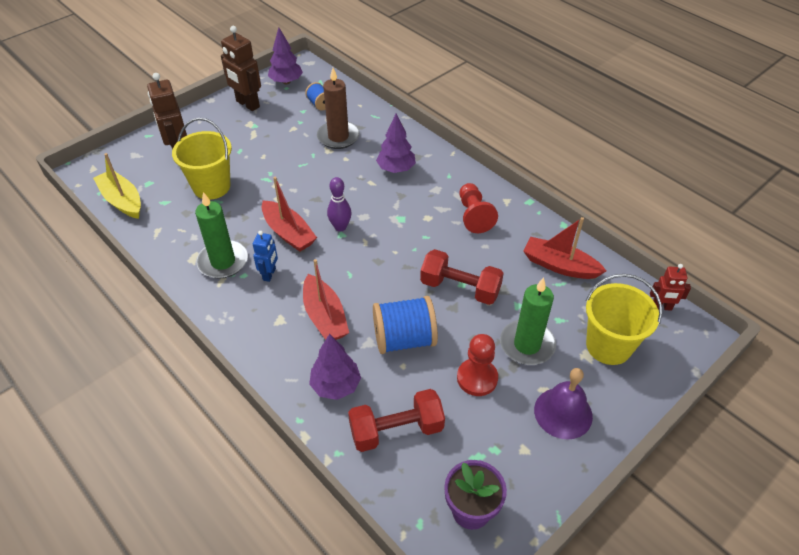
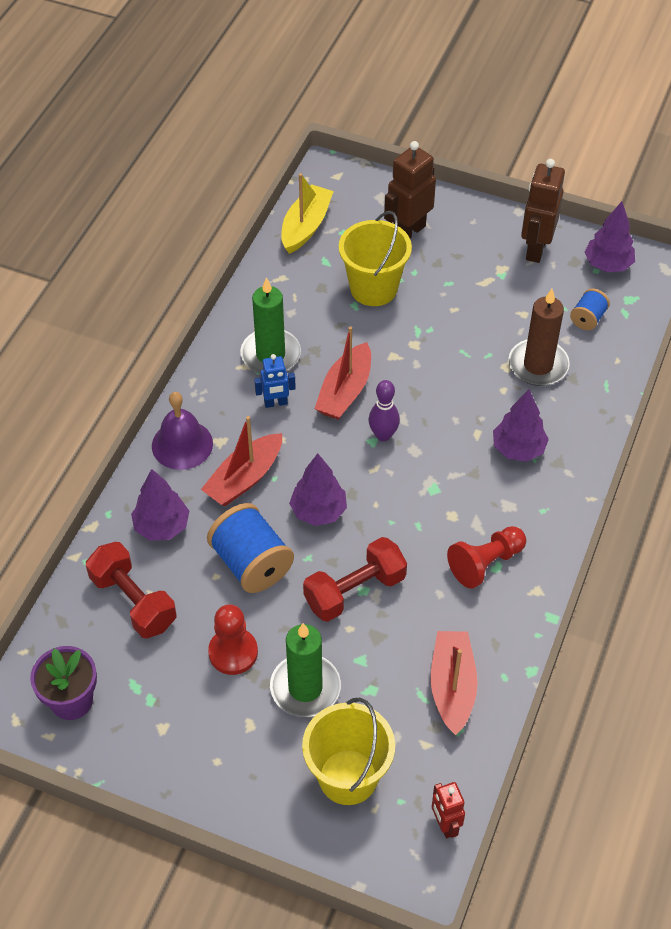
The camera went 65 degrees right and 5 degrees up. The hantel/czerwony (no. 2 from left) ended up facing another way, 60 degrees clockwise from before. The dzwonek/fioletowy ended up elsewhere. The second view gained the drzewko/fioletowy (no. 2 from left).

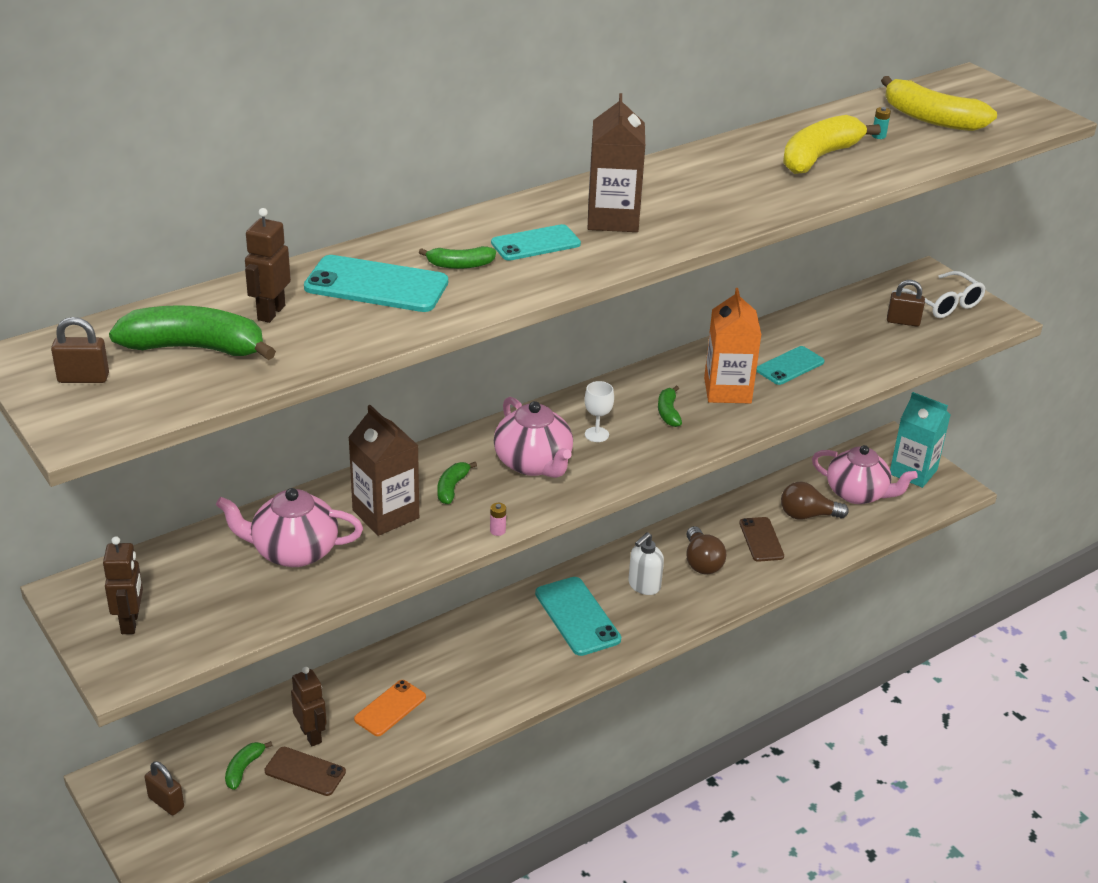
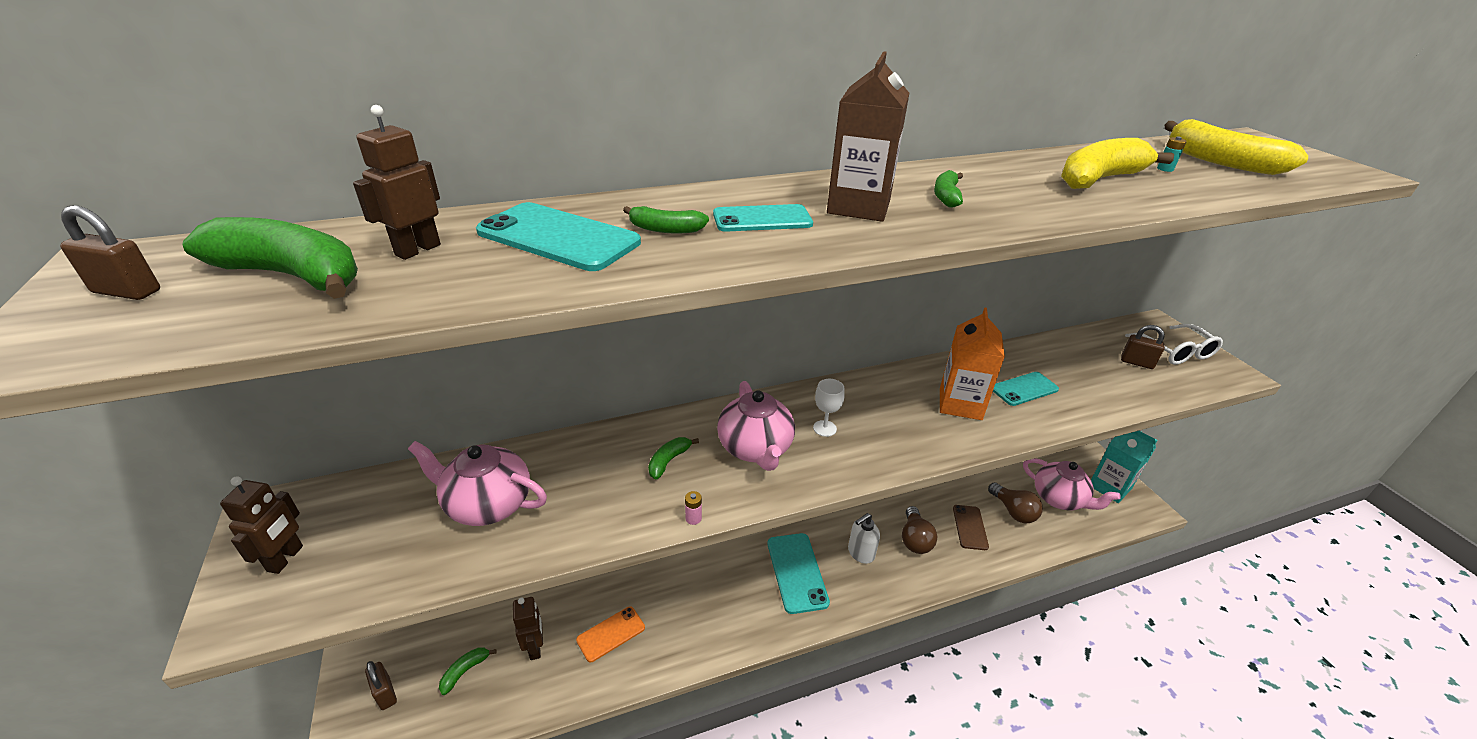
The camera went 15 degrees right and 0 degrees up. The banan/zielony (no. 5 from left) ended up elsewhere. The second view lost the karton mleka/brązowy (no. 1 from left). The żarówka/brązowy (no. 2 from left) ended up facing another way, 135 degrees counterclockwise from before. The second view lost the telefon/brązowy (no. 1 from left).

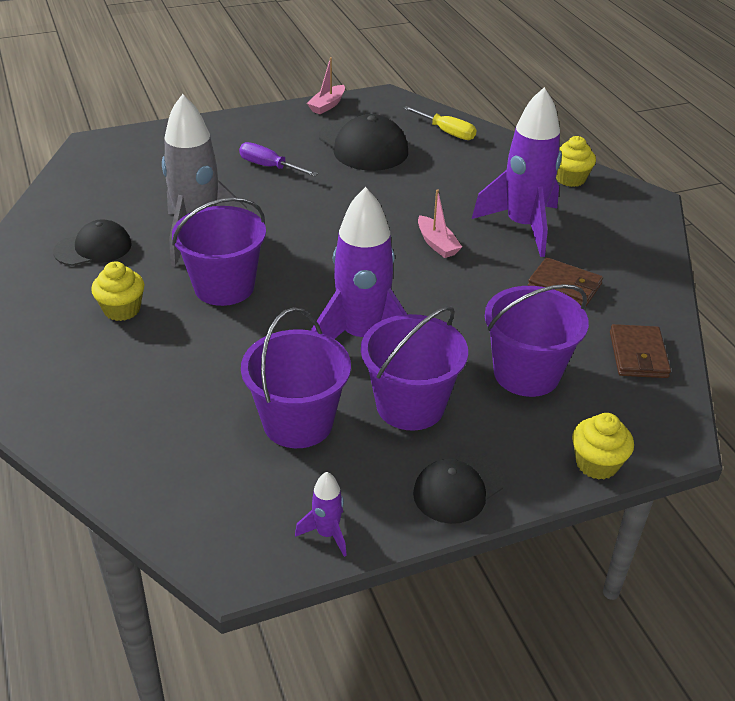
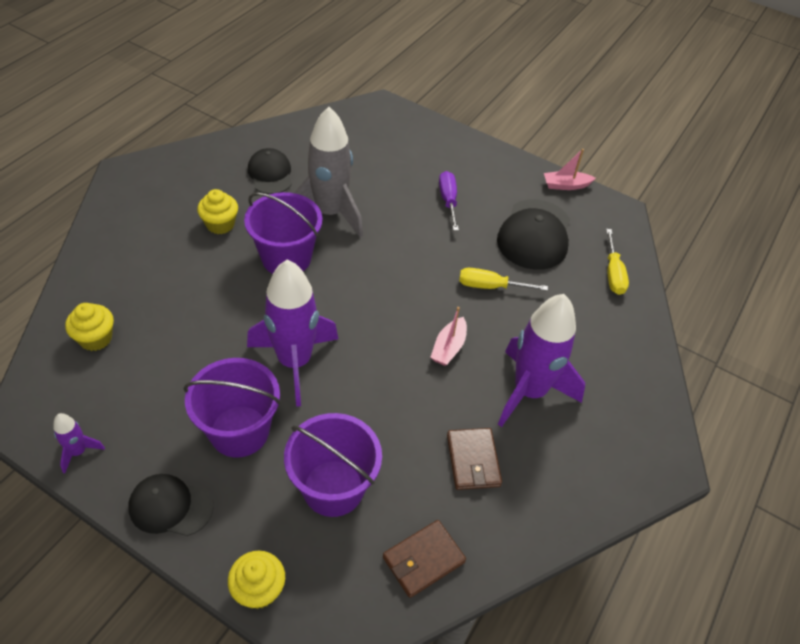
The camera went 50 degrees right and 10 degrees up. The muffinka/żółty (no. 2 from left in the first image) ended up elsewhere. The czapka/czarny (no. 1 from left in the first image) ended up facing another way, 135 degrees counterclockwise from before. The second view lost the wiadro/fioletowy (no. 2 from left). The second view gained the śrubokręt/żółty (no. 1 from left).

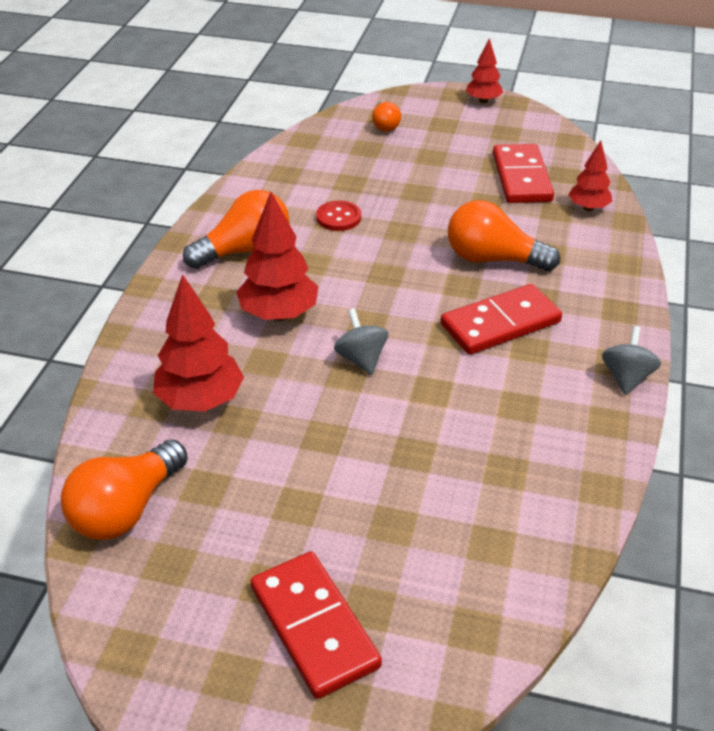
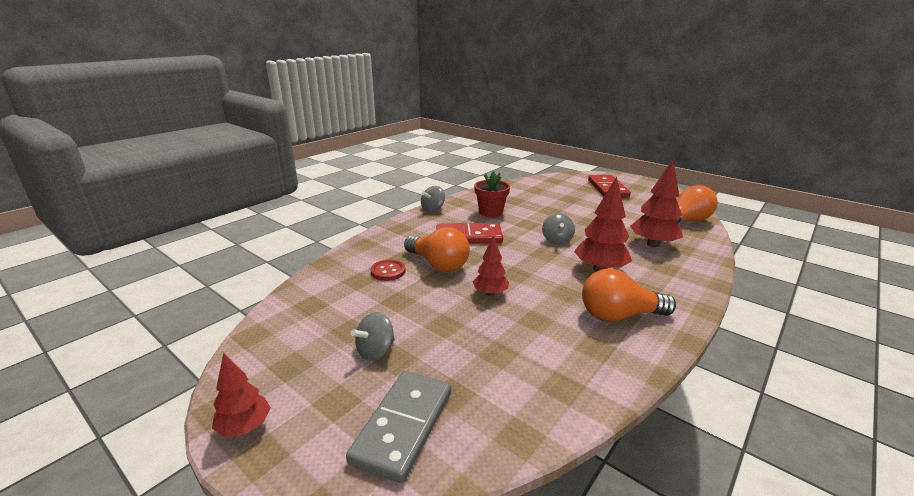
The camera went 155 degrees left and 15 degrees down. Where the żarówka/pomarańczowy (no. 3 from left) stood, the kostka domina/szary came to stand. The drzewko/czerwony (no. 4 from left in the first image) ended up elsewhere. The second view lost the kostka domina/czerwony (no. 3 from left). The guzik/czerwony ended up elsewhere. The second view gained the doniczka/czerwony. The second view gained the bączek/szary (no. 1 from left).

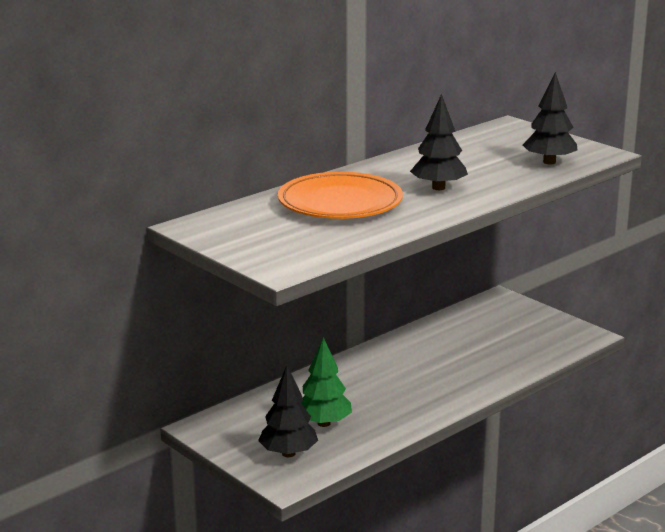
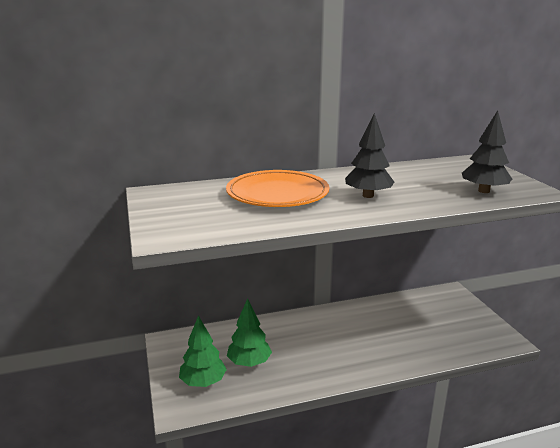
The camera went 25 degrees right and 0 degrees up. What was the drzewko/czarny (no. 1 from left) turned into the drzewko/zielony (no. 1 from left).

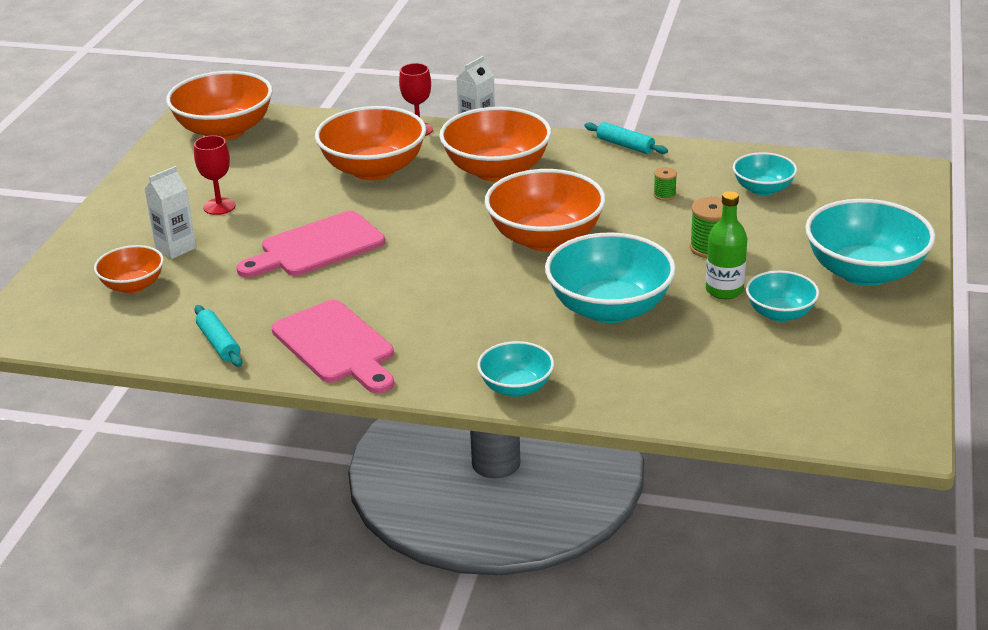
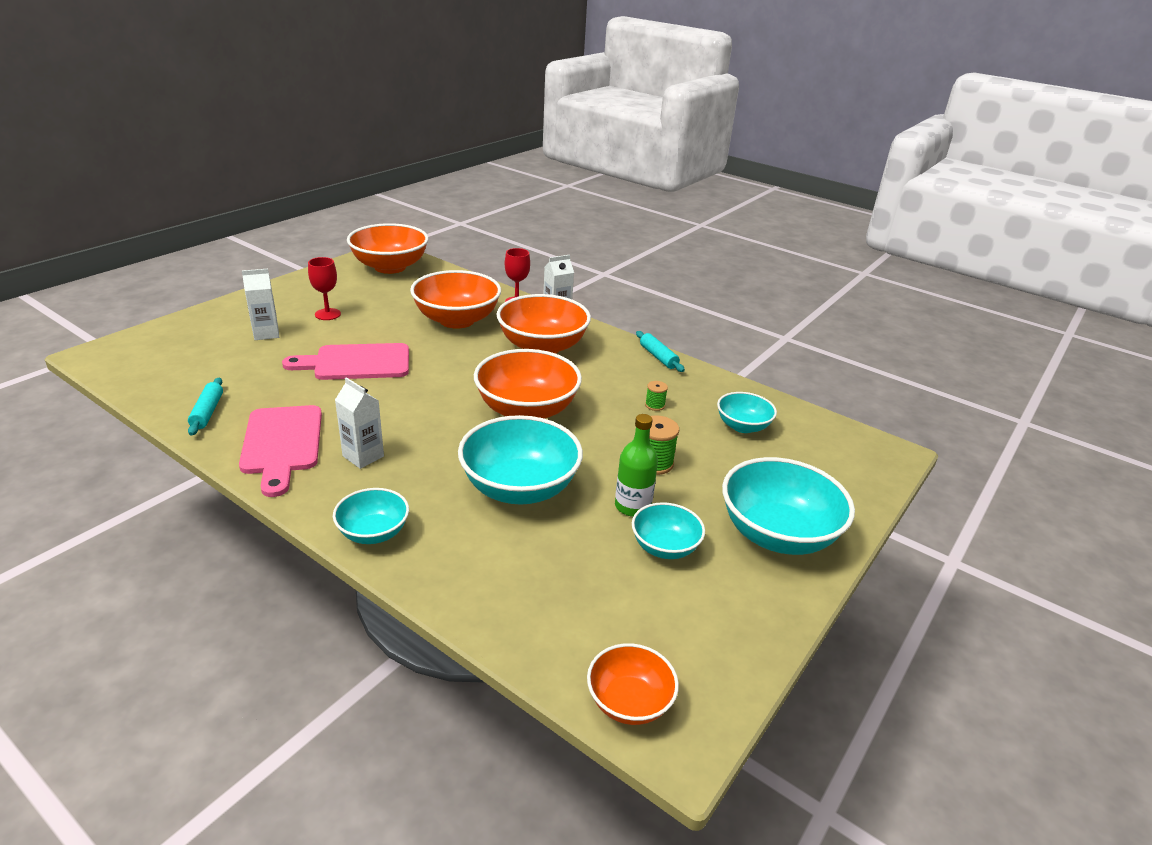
The camera went 20 degrees right and 0 degrees up. The miska/pomarańczowy (no. 1 from left in the first image) ended up elsewhere. The second view gained the karton mleka/biały (no. 2 from left).

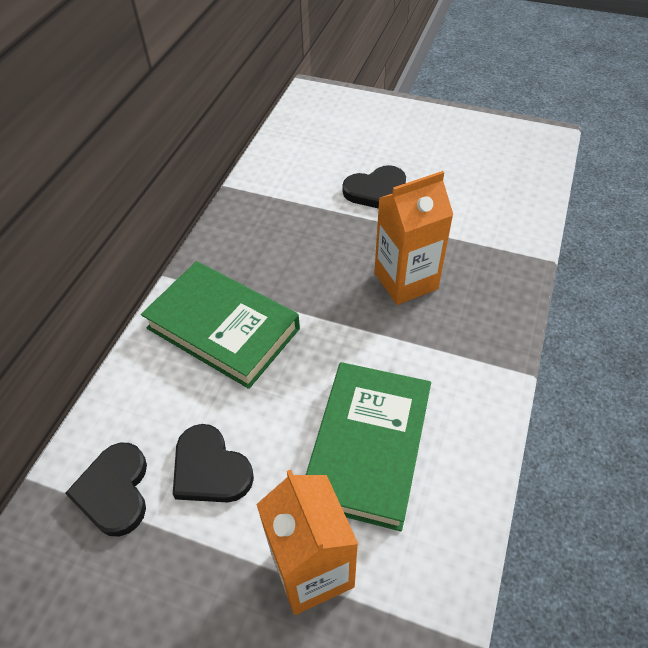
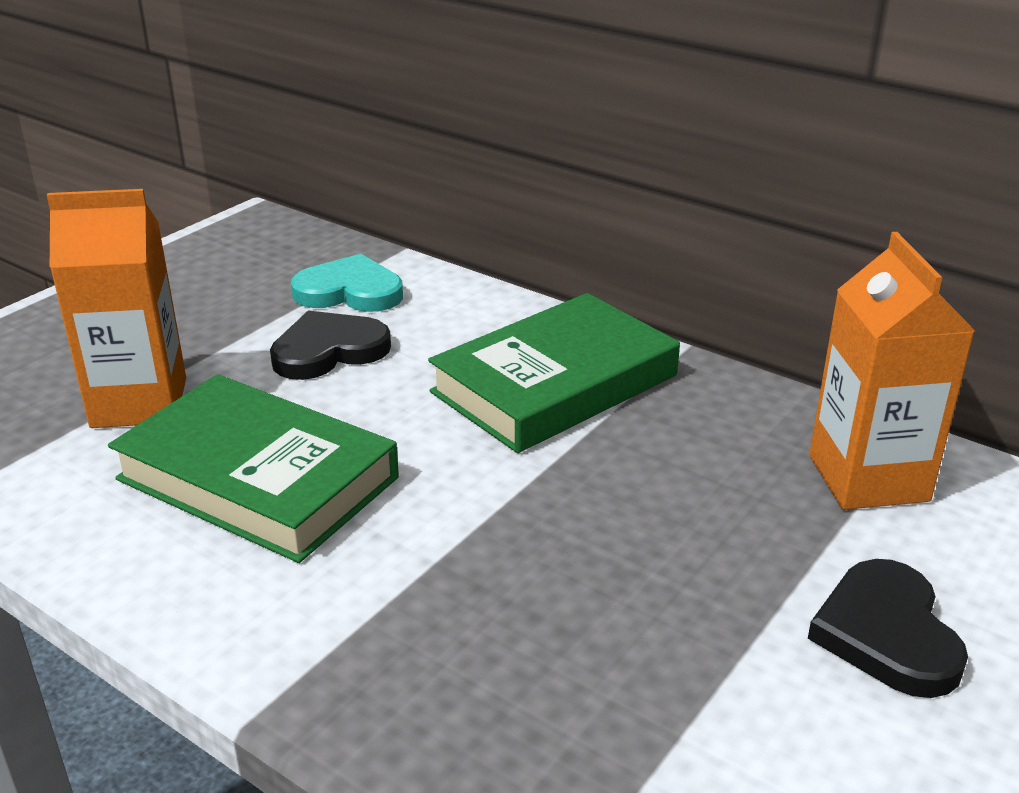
The camera went 105 degrees right and 20 degrees down. The karton mleka/pomarańczowy (no. 2 from left) ended up elsewhere. What was the serce/czarny (no. 1 from left) turned into the serce/turkusowy.

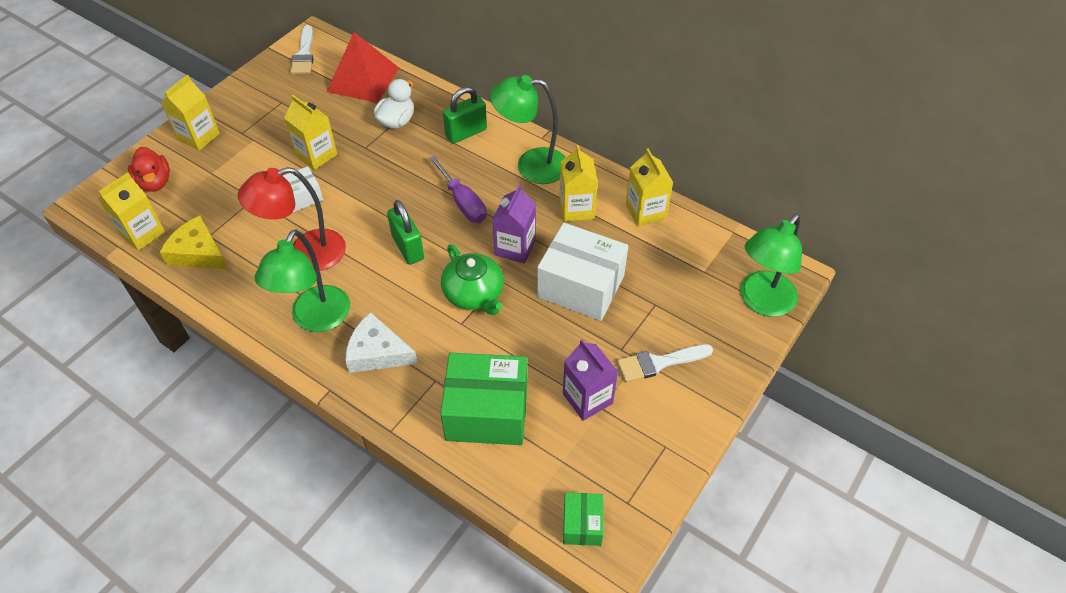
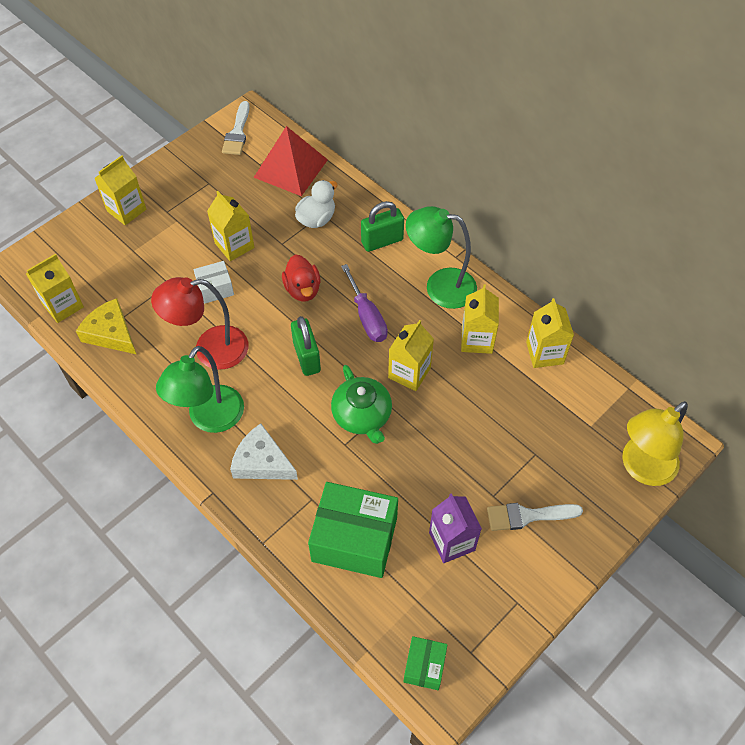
The camera went 10 degrees right and 5 degrees up. The kaczka/czerwony ended up elsewhere. What was the karton mleka/fioletowy (no. 1 from left) turned into the karton mleka/żółty (no. 4 from left). What was the lampka/zielony (no. 3 from left) turned into the lampka/żółty. The second view lost the pudełko/biały (no. 2 from left).

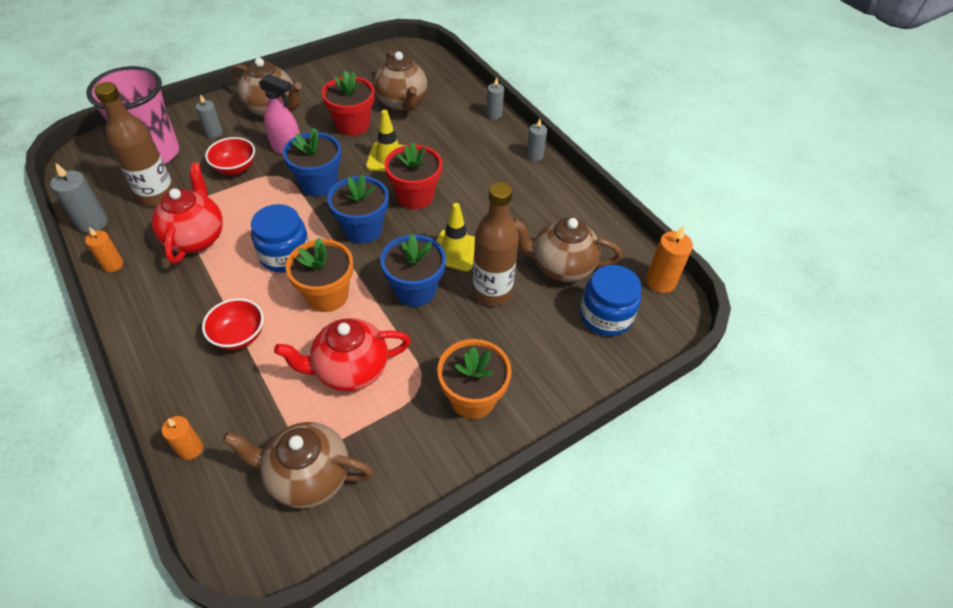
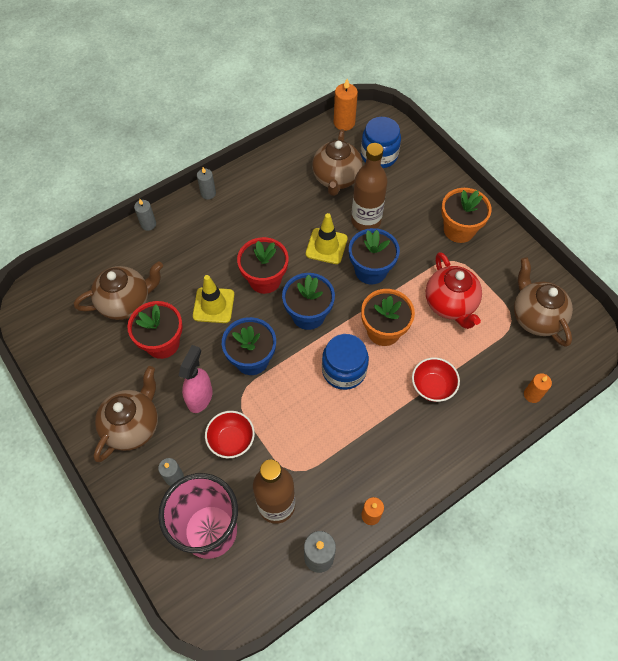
The camera went 90 degrees left and 10 degrees up. The second view lost the imbryk/czerwony (no. 1 from left). The imbryk/brązowy (no. 2 from left in the first image) ended up facing another way, 150 degrees clockwise from before.

